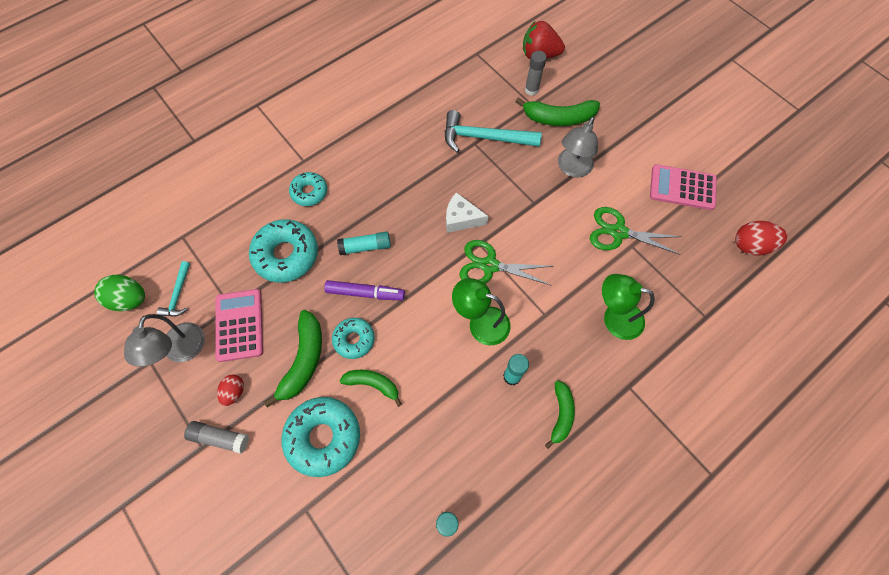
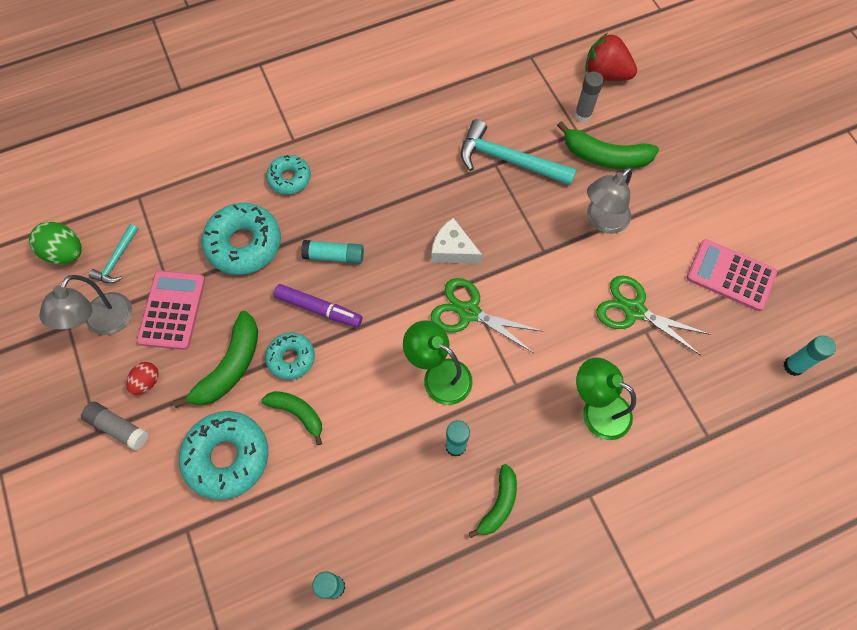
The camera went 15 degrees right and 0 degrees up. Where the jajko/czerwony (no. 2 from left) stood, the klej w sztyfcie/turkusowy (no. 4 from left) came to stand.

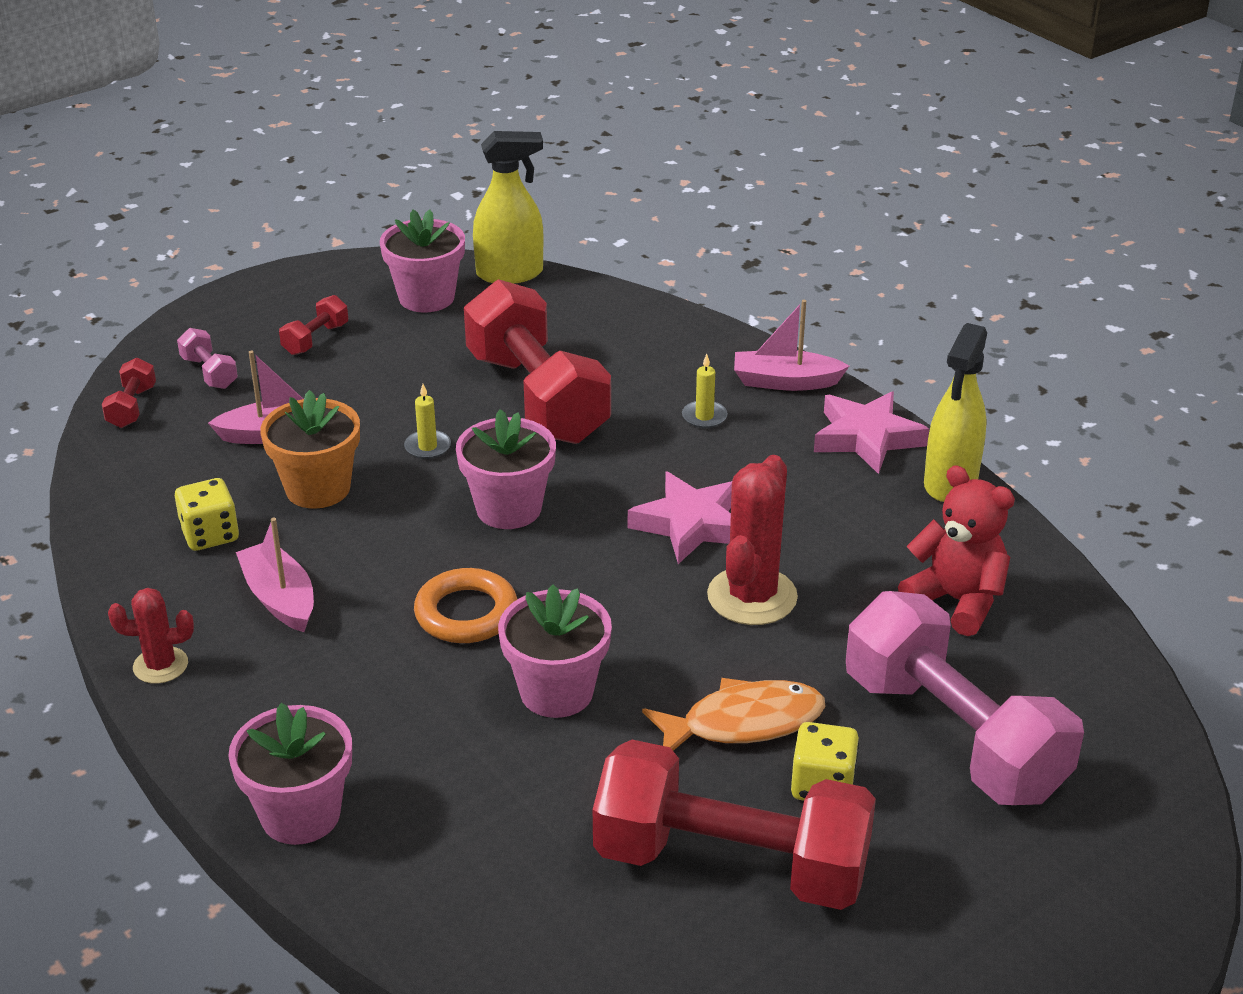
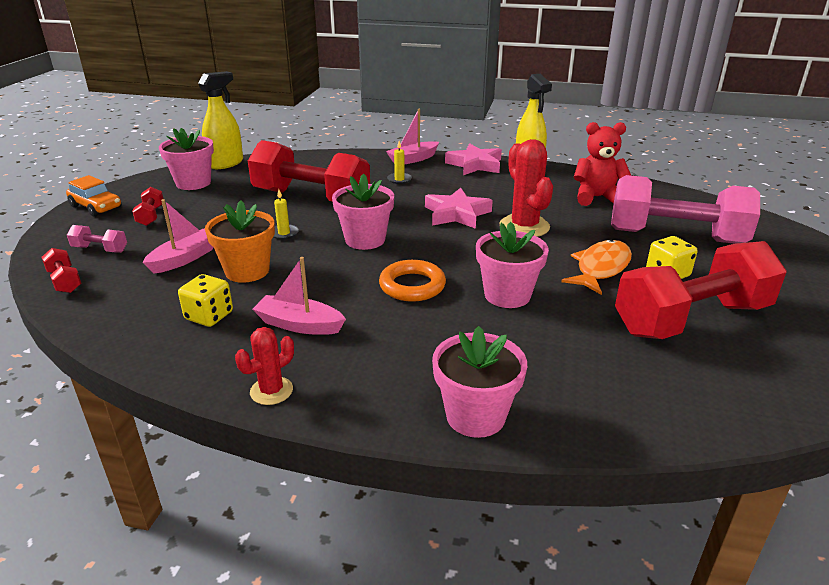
The camera went 40 degrees left and 5 degrees down. The second view gained the samochód/pomarańczowy.

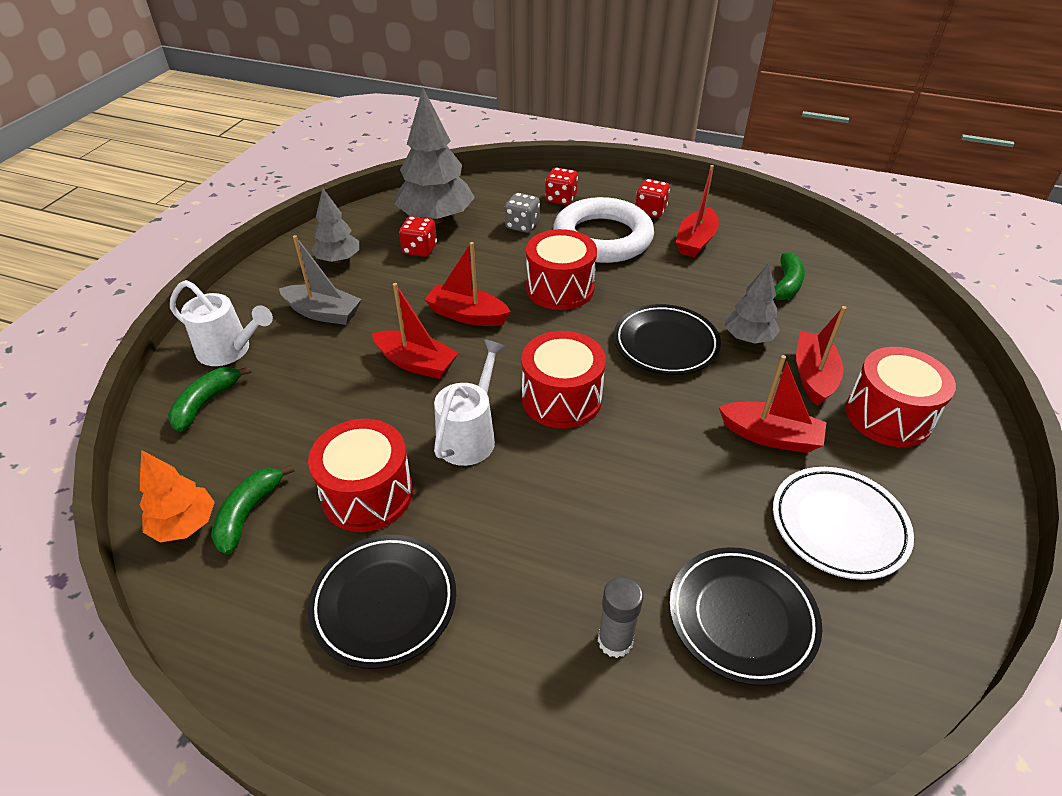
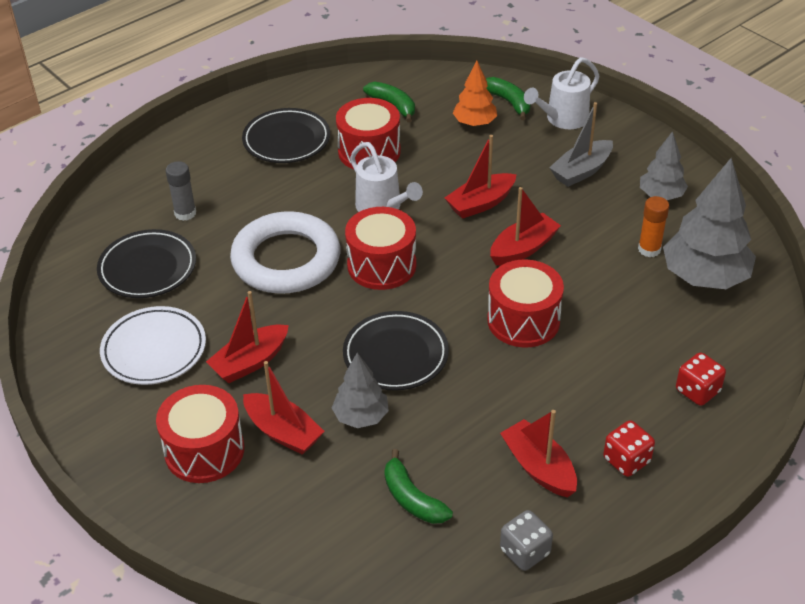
The camera went 120 degrees right and 0 degrees up. The kostka do gry/szary ended up elsewhere. The pierścień/biały ended up elsewhere. Where the kostka do gry/czerwony (no. 1 from left) stood, the klej w sztyfcie/pomarańczowy came to stand. The drzewko/pomarańczowy ended up elsewhere.

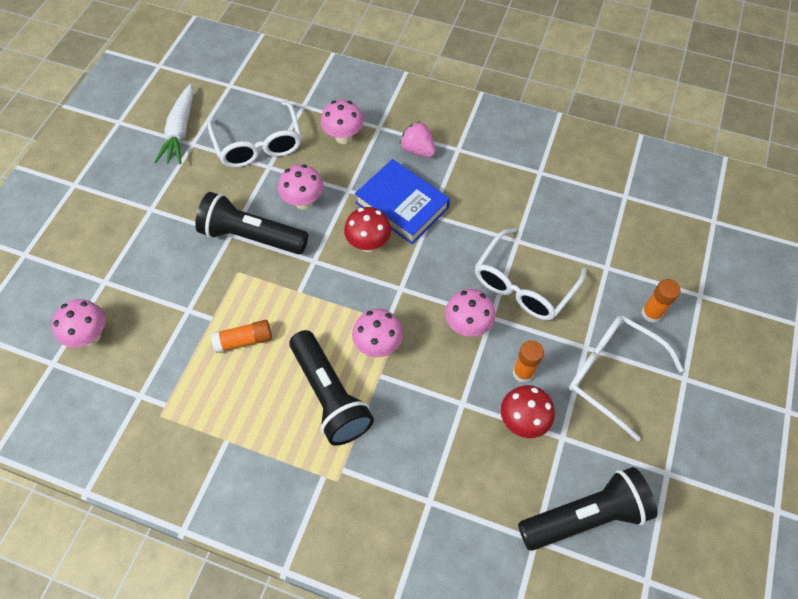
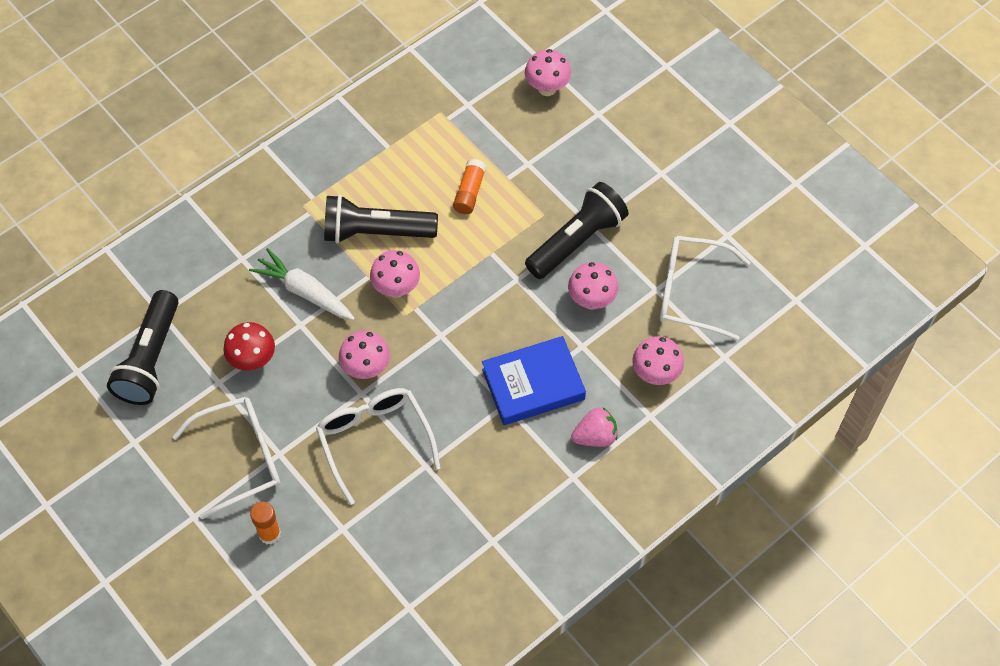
The camera went 120 degrees right and 0 degrees up. The marchewka/biały ended up elsewhere. The second view lost the grzyb/czerwony (no. 1 from left). The second view lost the klej w sztyfcie/pomarańczowy (no. 2 from left).

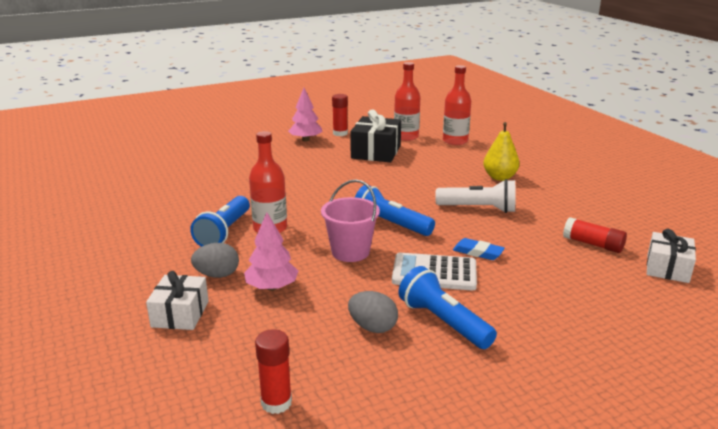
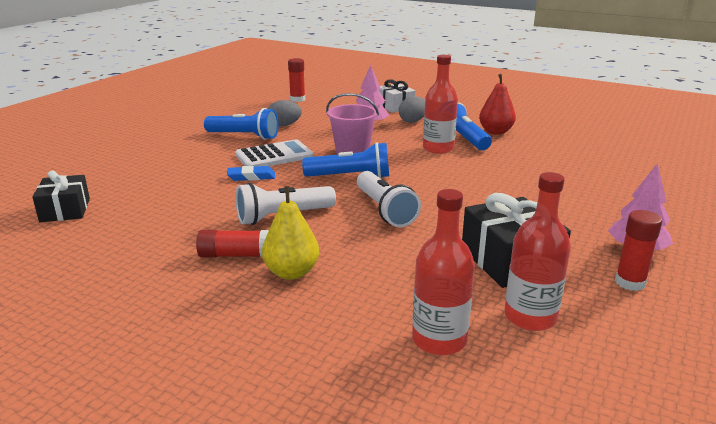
The camera went 145 degrees right and 0 degrees up. The klej w sztyfcie/czerwony (no. 3 from left in the first image) ended up elsewhere. What was the prezent/biały (no. 2 from left) turned into the prezent/czarny (no. 1 from left). The second view gained the gruszka/czerwony. The second view gained the latarka/biały (no. 2 from left).

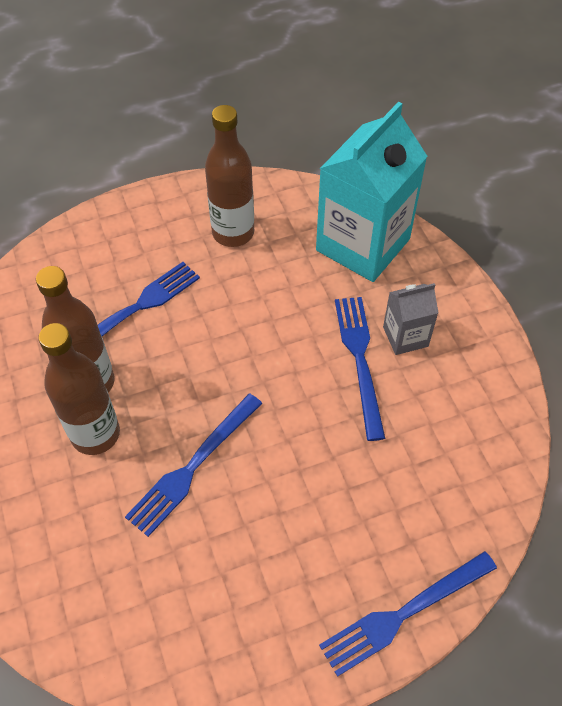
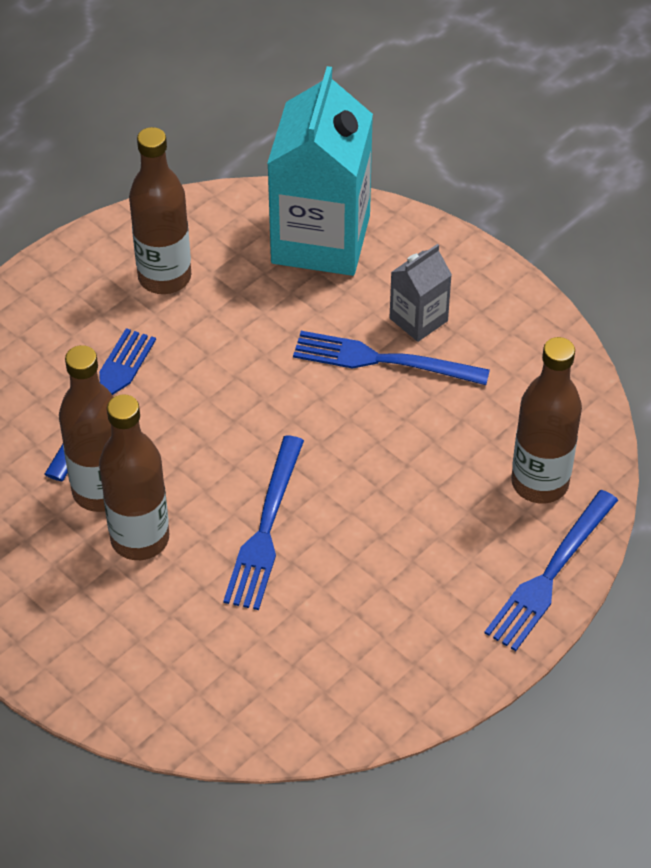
The camera went 25 degrees left and 5 degrees down. The widelec/niebieski (no. 3 from left) ended up facing another way, 45 degrees counterclockwise from before. The second view gained the butelka/brązowy (no. 4 from left).

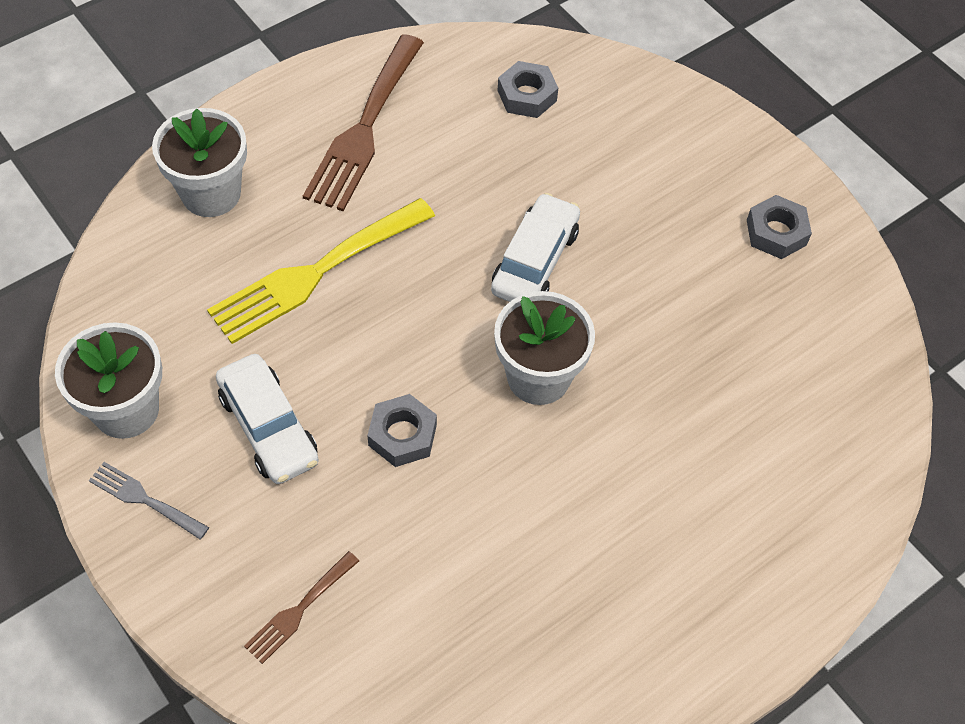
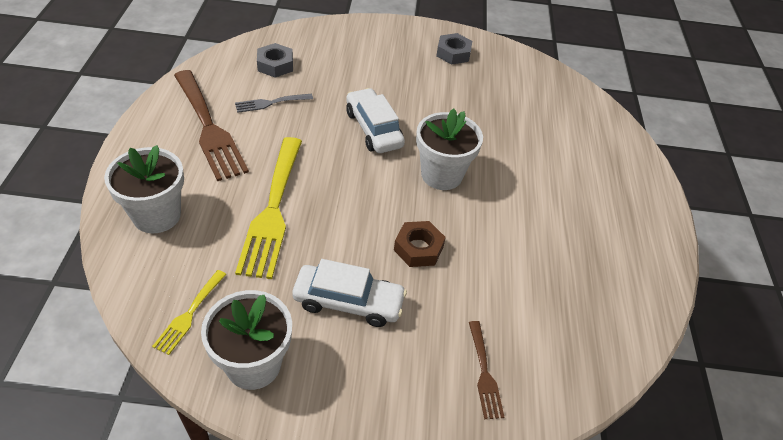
The camera went 50 degrees left and 10 degrees down. What was the nakrętka/szary (no. 1 from left) turned into the nakrętka/brązowy. The widelec/szary ended up elsewhere. The second view gained the widelec/żółty (no. 1 from left).

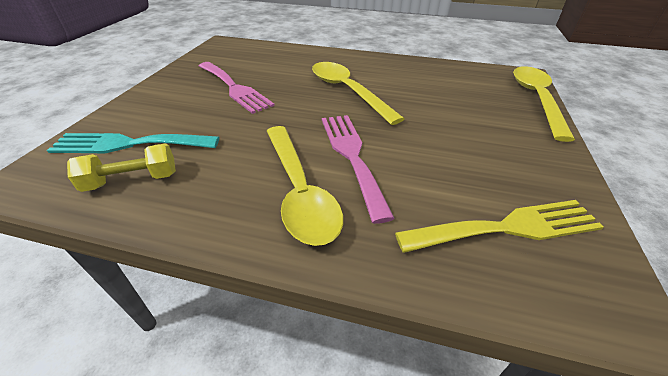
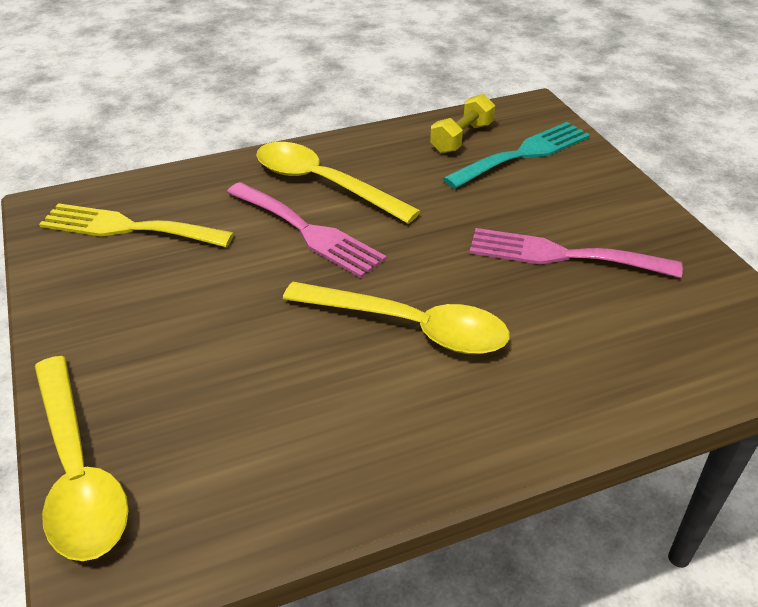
The camera went 145 degrees right and 0 degrees up. The widelec/żółty ended up facing another way, 60 degrees clockwise from before.

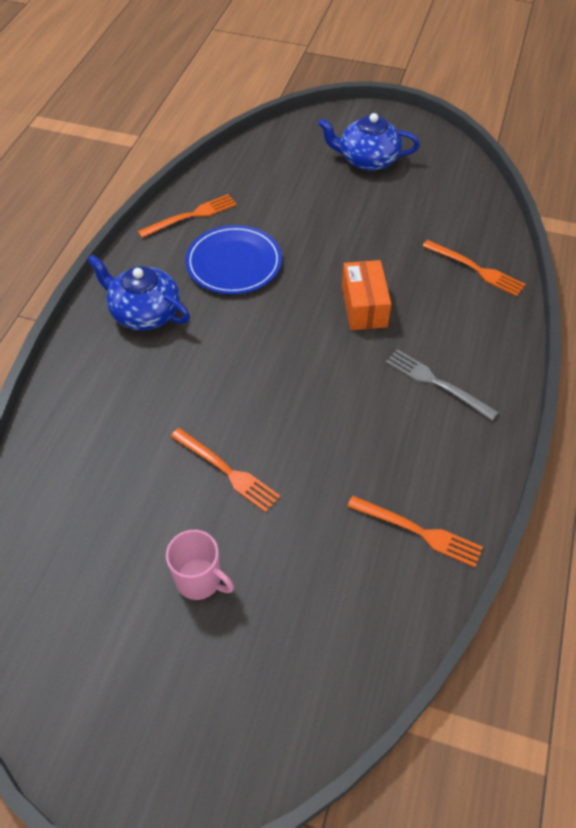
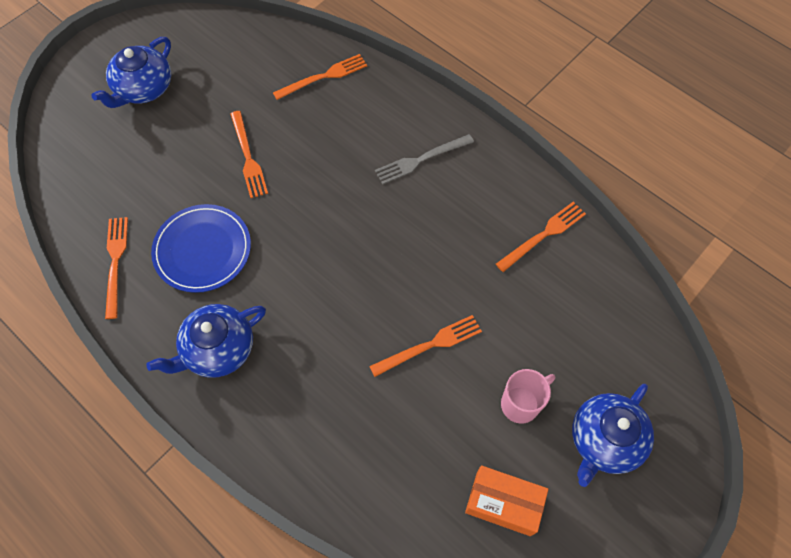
The camera went 65 degrees left and 10 degrees up. The pudełko/pomarańczowy ended up elsewhere. The second view gained the widelec/pomarańczowy (no. 2 from left). The second view gained the imbryk/niebieski (no. 3 from left).

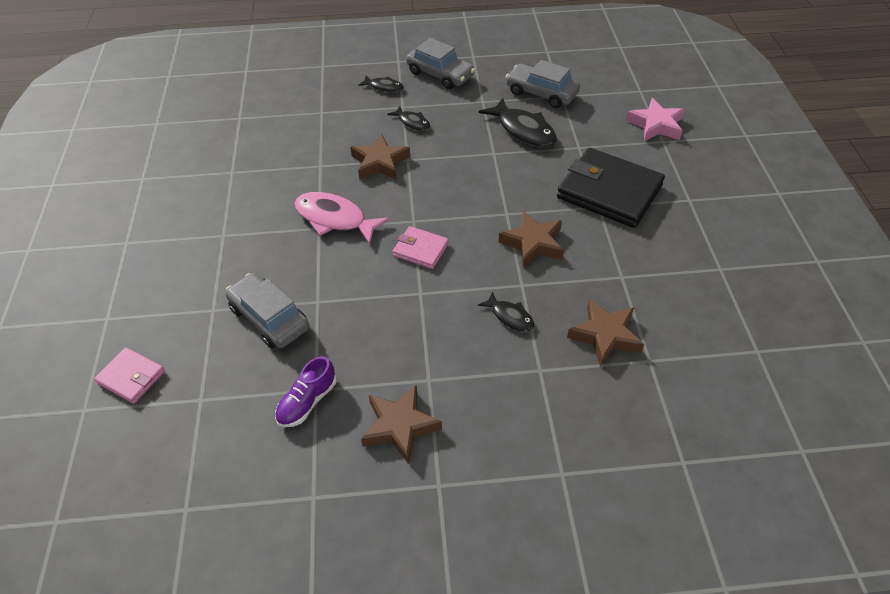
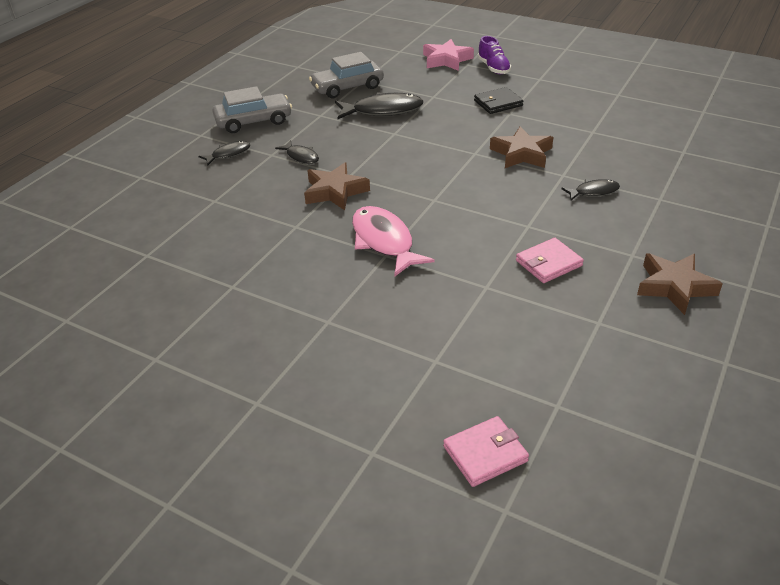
The camera went 55 degrees left and 10 degrees down. The ryba/czarny (no. 2 from left) ended up facing another way, 60 degrees clockwise from before. The size of the portfel/czarny changed by a factor of 0.50. The ryba/różowy ended up facing another way, 90 degrees clockwise from before. The portfel/różowy (no. 2 from left) ended up elsewhere. The second view lost the samochód/szary (no. 1 from left). The second view lost the gwiazda/brązowy (no. 4 from left). The but/fioletowy ended up elsewhere.

